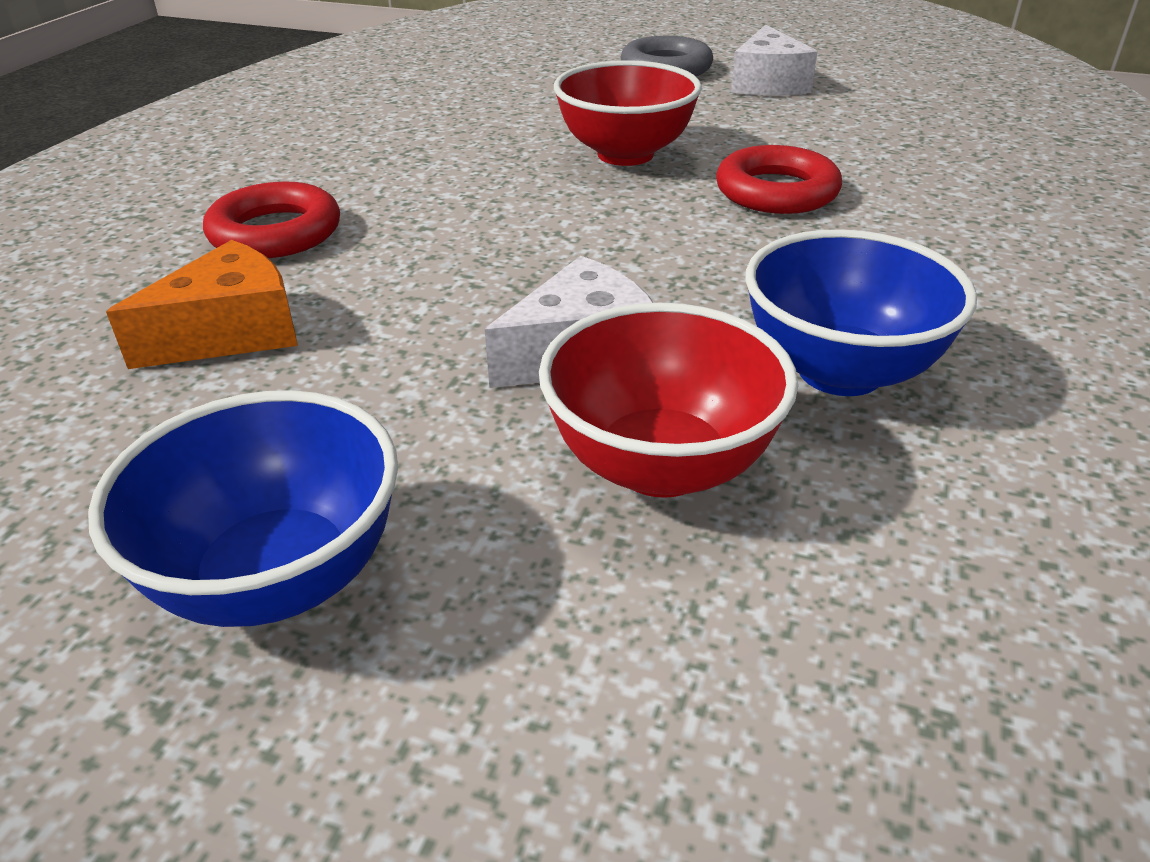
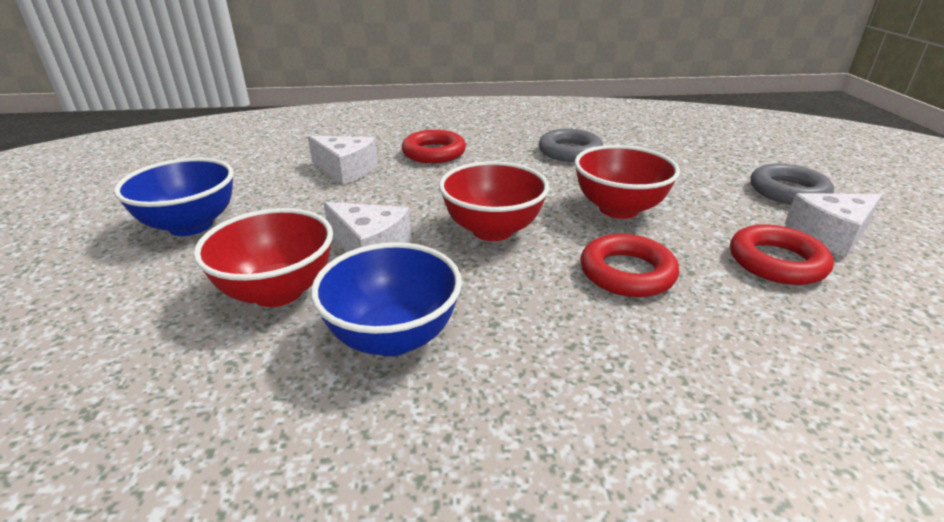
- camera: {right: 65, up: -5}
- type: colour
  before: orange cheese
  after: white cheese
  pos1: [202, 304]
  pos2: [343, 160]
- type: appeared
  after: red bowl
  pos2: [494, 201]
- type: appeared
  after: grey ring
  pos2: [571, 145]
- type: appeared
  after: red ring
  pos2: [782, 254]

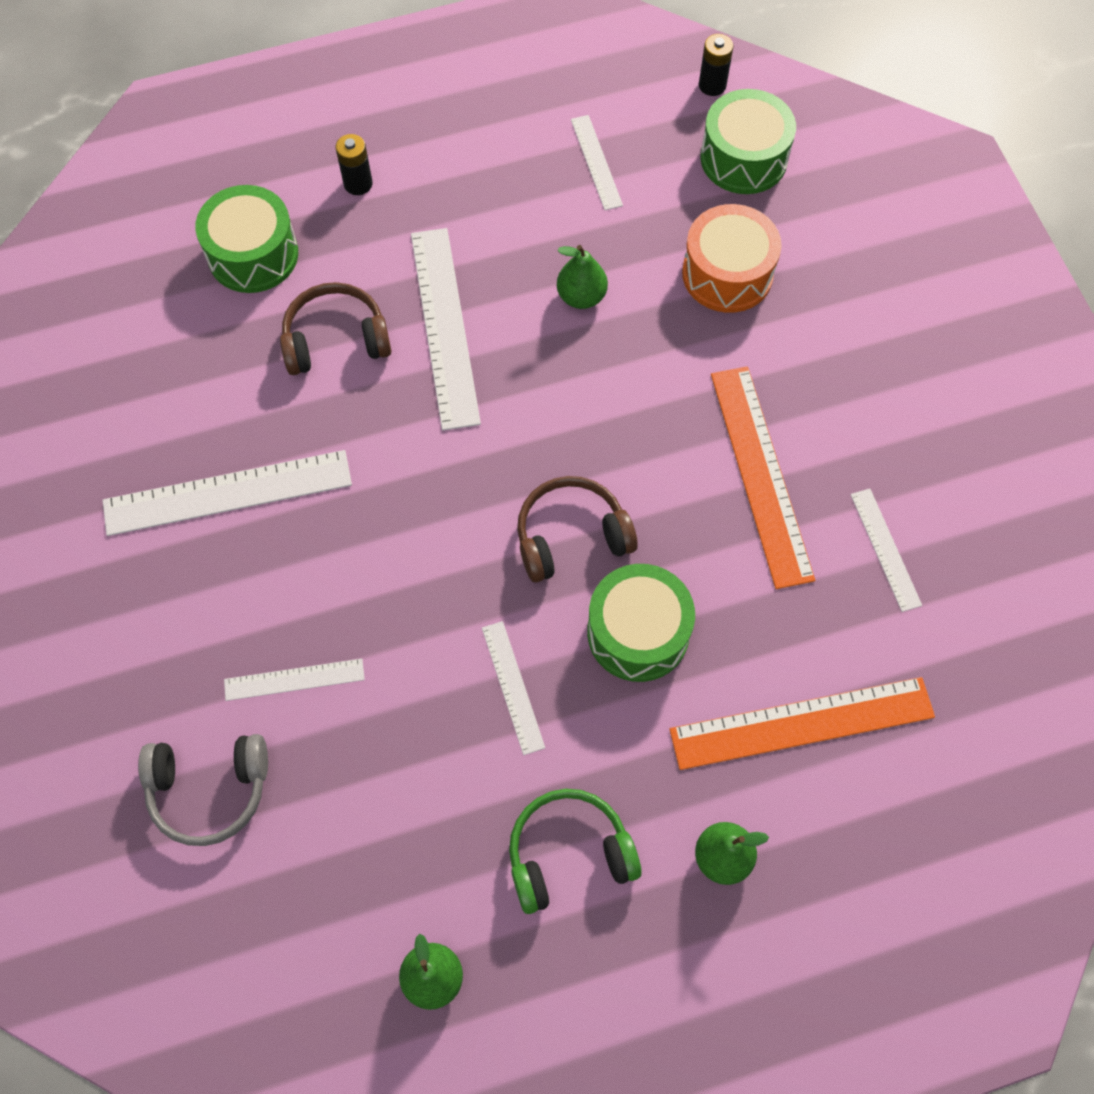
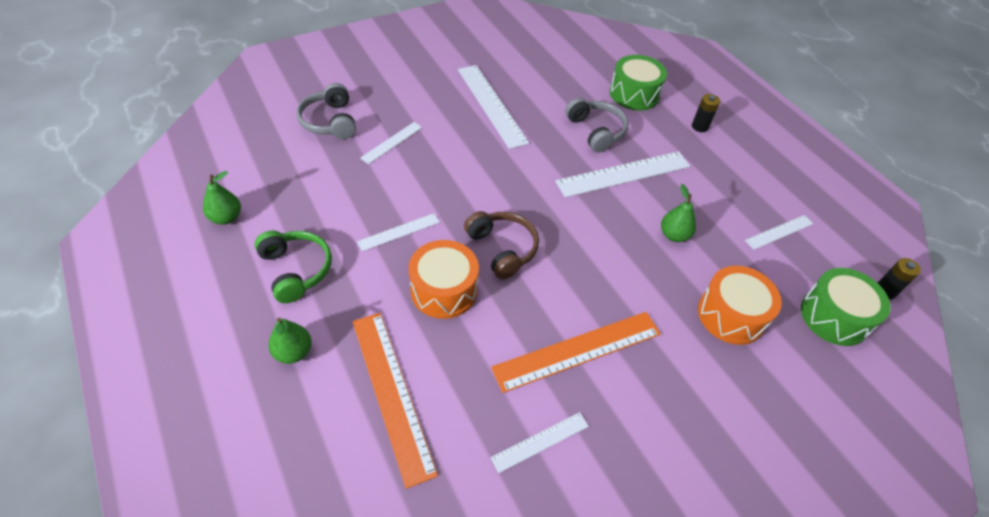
- camera: {right: 75, up: -15}
- type: spun
  before: white ruler
  pos1: [294, 680]
  pos2: [391, 143]
  turn: 60
- type: colour
  before: brown headphones
  after: grey headphones
  pos1: [335, 328]
  pos2: [596, 125]
- type: colour
  before: green drum
  after: orange drum
  pos1: [641, 623]
  pos2: [443, 279]

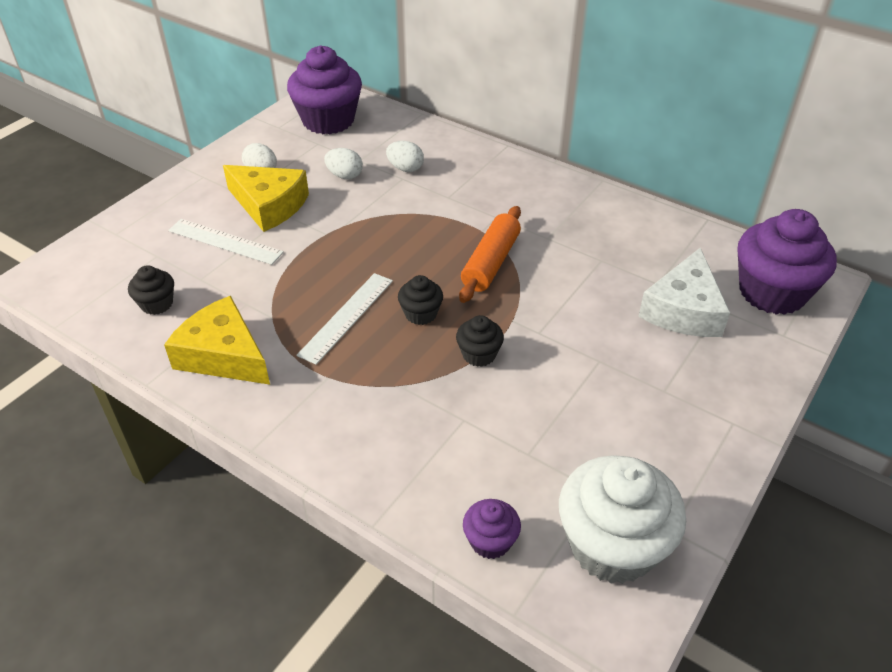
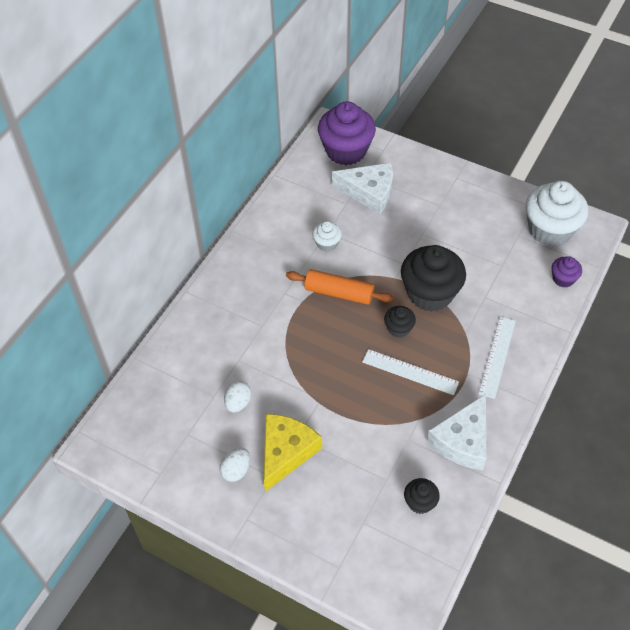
- camera: {right: -95, up: 10}
- type: colour
  before: yellow cheese
  after: white cheese
  pos1: [217, 340]
  pos2: [456, 432]
- type: relocated
  before: white ruler
  pos1: [226, 242]
  pos2: [497, 358]
- type: missing
  before: purple cupcake
  pos1: [324, 89]
- type: missing
  before: white egg
  pos1: [405, 156]
- type: size
  before: black cupcake
  pos1: [480, 341]
  pos2: [433, 278]
  scale: 2.09
- type: appeared
  after: white cupcake
  pos2: [327, 236]

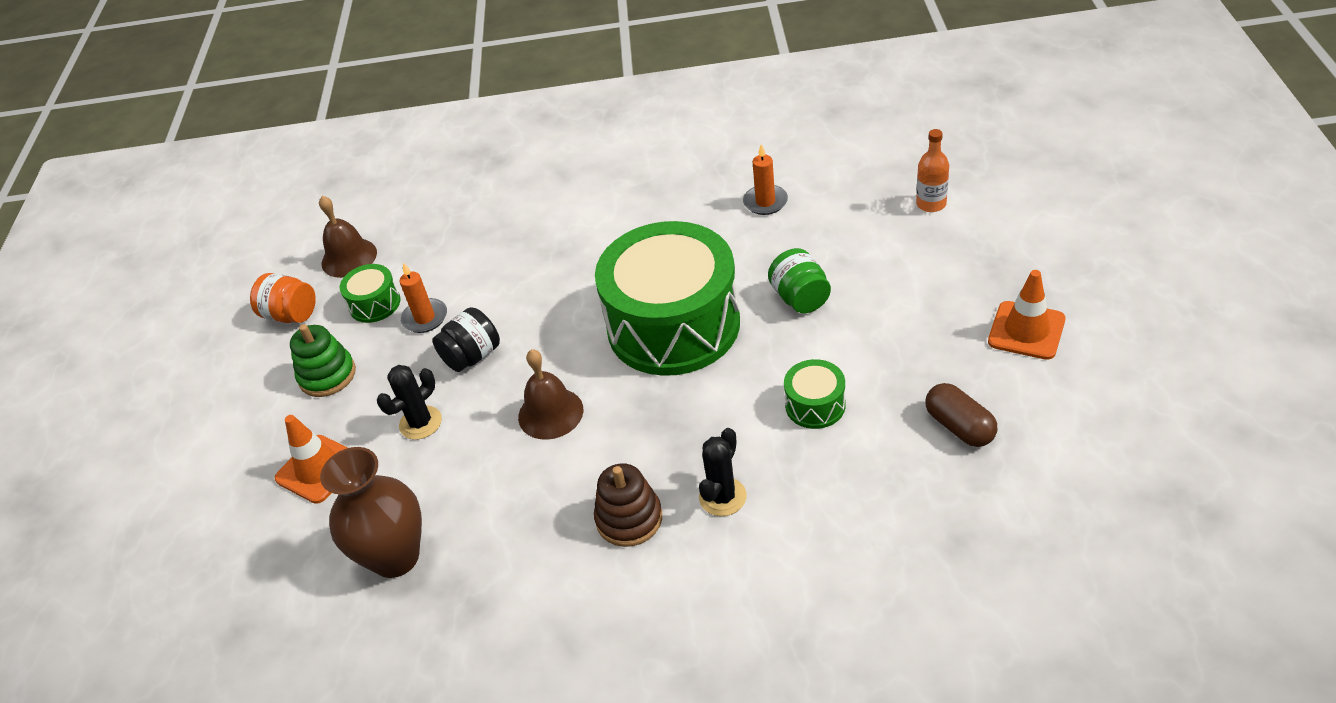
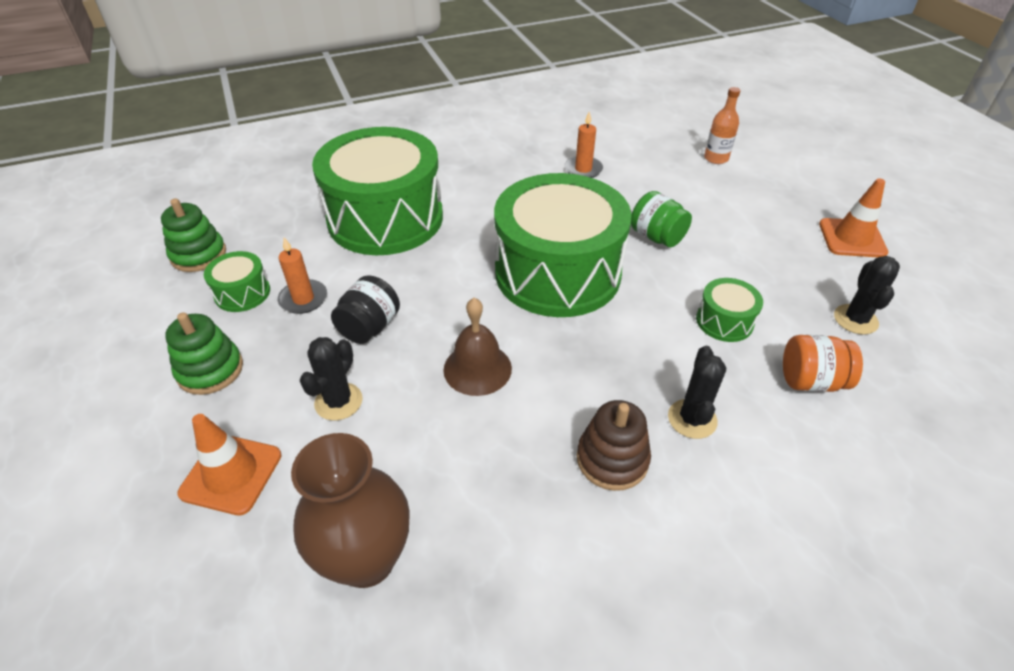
- camera: {right: -25, up: 0}
- type: relocated
  before: orange jar
  pos1: [283, 298]
  pos2: [823, 363]
- type: exchanged
  before: brown bell
  after: green stacking toy
  pos1: [348, 237]
  pos2: [193, 235]
- type: exchanged
  before: brown capsule
  after: black cactus
  pos1: [961, 415]
  pos2: [867, 295]
- type: appeared
  after: green drum
  pos2: [377, 191]

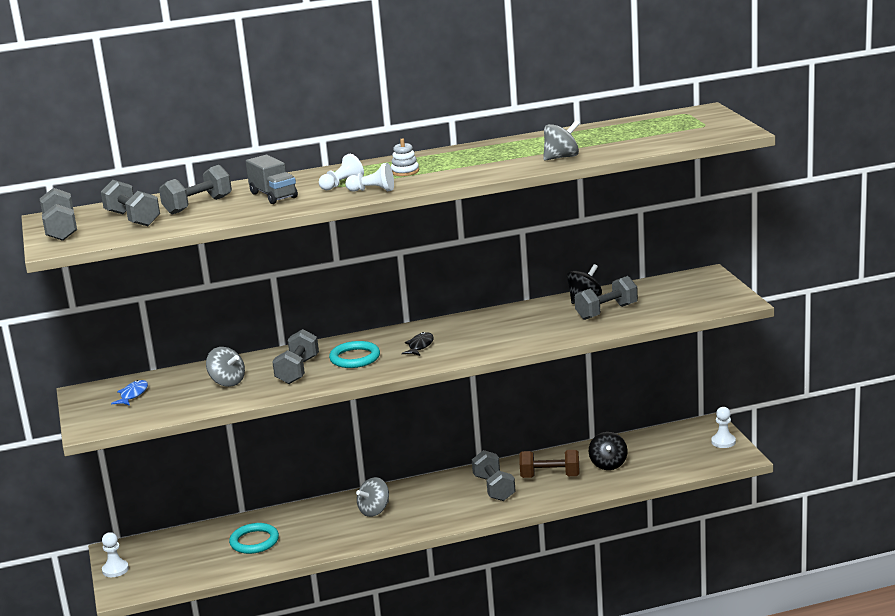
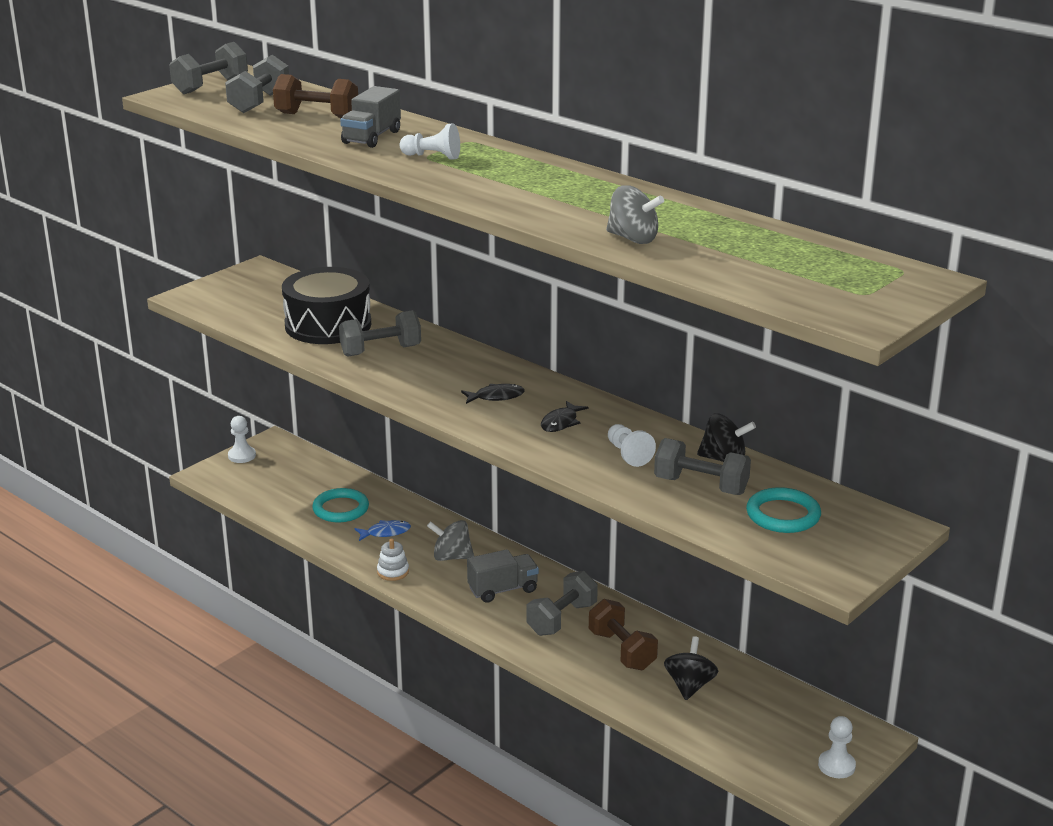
- camera: {right: 55, up: 5}
- type: relocated
  before: blue fish
  pos1: [129, 393]
  pos2: [383, 530]
- type: colour
  before: grey dumbbell
  after: brown dumbbell
  pos1: [195, 190]
  pos2: [315, 96]
- type: exchanged
  before: grey spinning top
  after: black drum
  pos1: [225, 367]
  pos2: [326, 305]
- type: relocated
  before: turquoise ring
  pos1: [354, 354]
  pos2: [783, 510]
- type: relocated
  before: white pawn
  pos1: [369, 177]
  pos2: [632, 445]
- type: relocated
  before: white stacking toy
  pos1: [405, 157]
  pos2: [393, 559]
- type: spun
  before: black spinning top
  pos1: [608, 451]
  pos2: [691, 668]
  turn: 135
- type: appeared
  after: grey truck
  pos2: [503, 576]
- type: appeared
  after: black fish
  pos2: [564, 416]

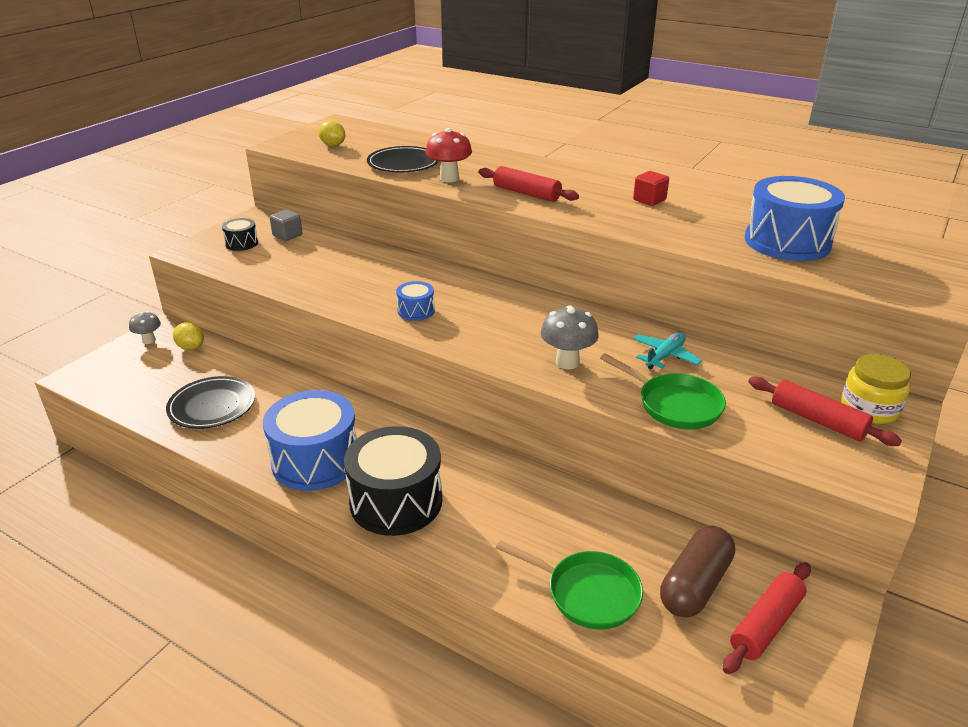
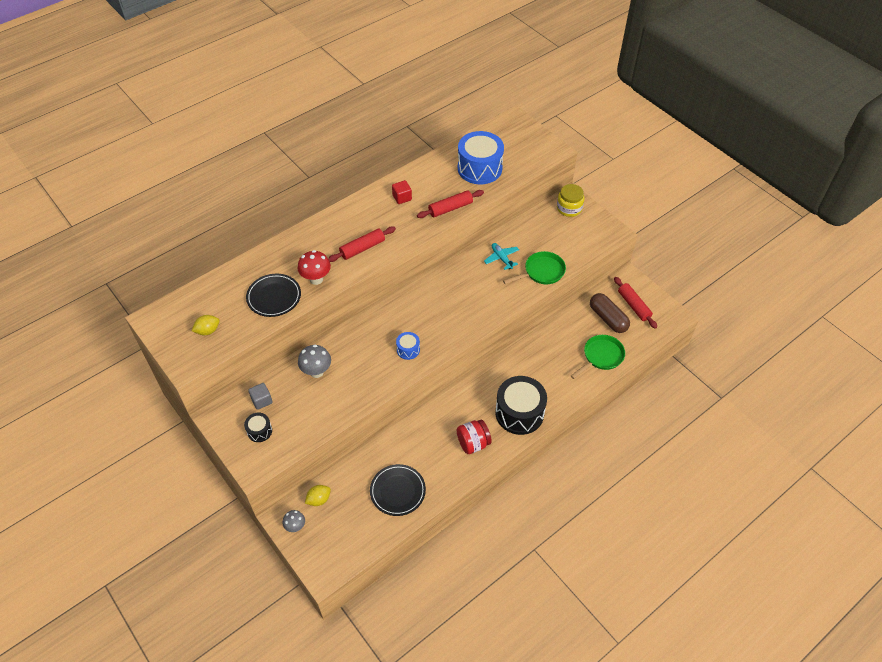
- camera: {right: -70, up: 20}
- type: exchanged
  before: blue drum
  after: red jar
  pos1: [310, 440]
  pos2: [474, 437]
- type: relocated
  before: grey mushroom
  pos1: [570, 337]
  pos2: [314, 361]
- type: relocated
  before: red rolling pin
  pos1: [825, 411]
  pos2: [450, 204]

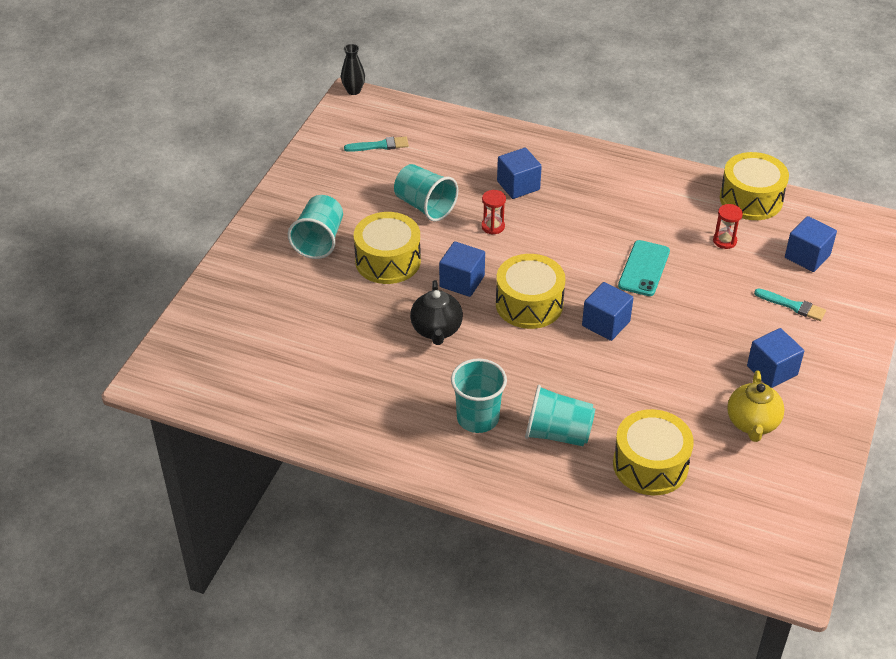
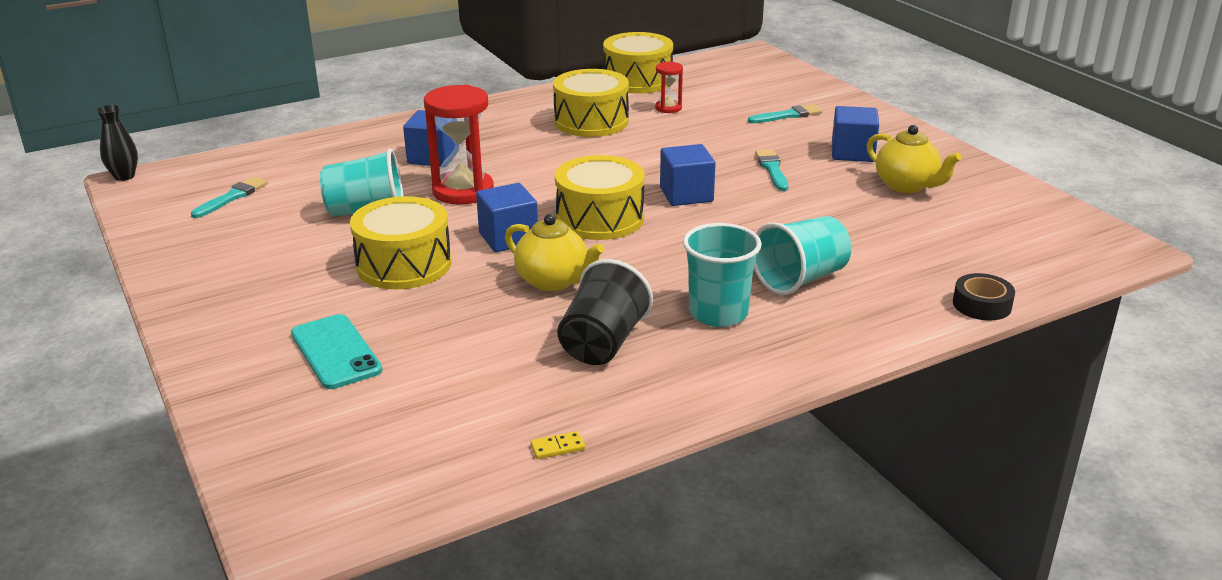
- camera: {right: -50, up: -15}
- type: missing
  before: turquoise cup
  pos1: [315, 227]
- type: colour
  before: black teapot
  after: yellow teapot
  pos1: [436, 312]
  pos2: [554, 252]
- type: size
  before: red hourglass
  pos1: [493, 212]
  pos2: [459, 145]
  scale: 1.98
- type: relocated
  before: yellow drum
  pos1: [653, 452]
  pos2: [591, 103]
- type: relocated
  before: turquoise phone
  pos1: [644, 268]
  pos2: [336, 351]
- type: missing
  before: blue cube
  pos1: [811, 244]
- type: appeared
  after: yellow domino
  pos2: [558, 445]
- type: appeared
  after: black cup
  pos2: [605, 312]
- type: appeared
  after: turquoise brush
  pos2: [771, 170]
- type: appeared
  after: black tape
  pos2: [984, 297]

